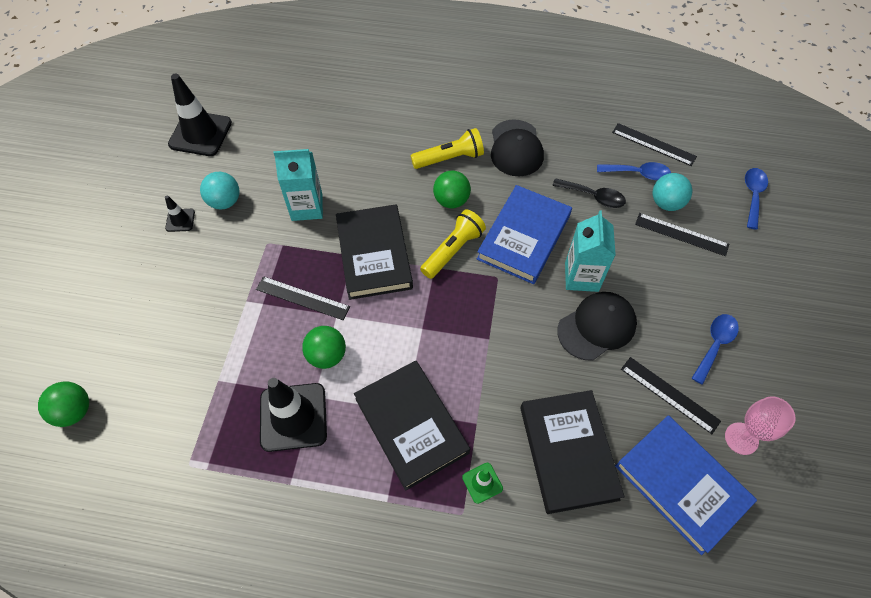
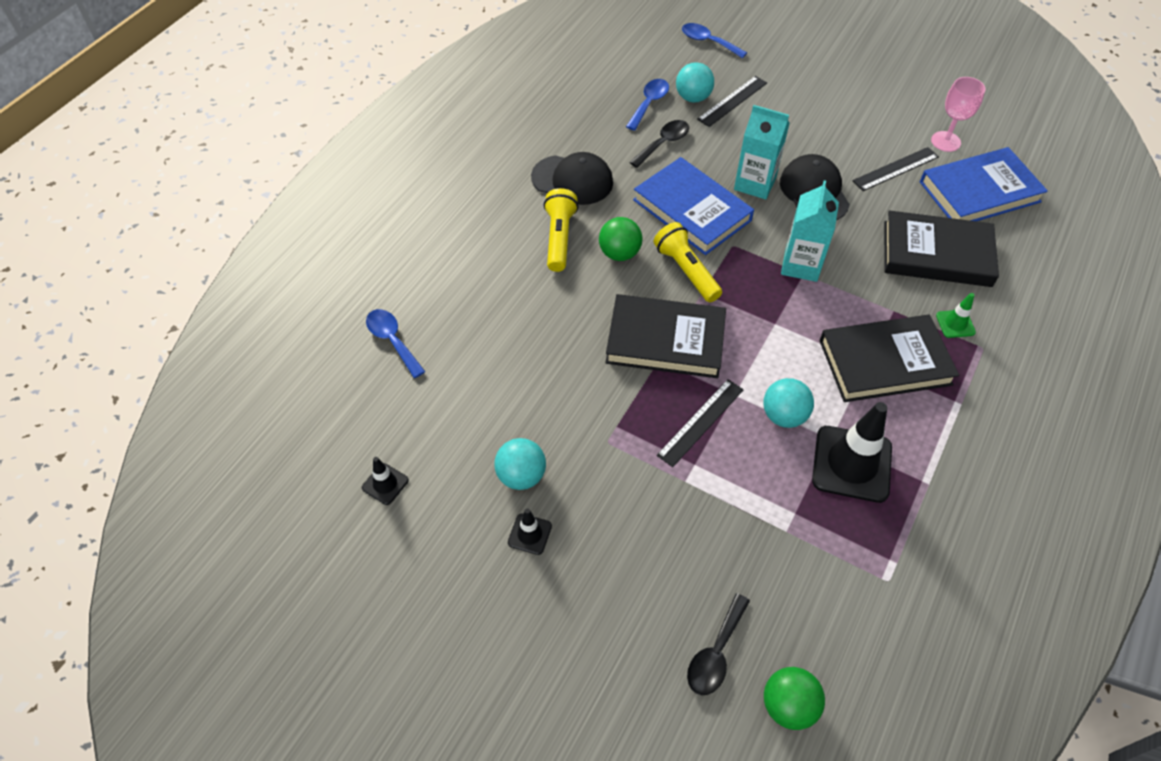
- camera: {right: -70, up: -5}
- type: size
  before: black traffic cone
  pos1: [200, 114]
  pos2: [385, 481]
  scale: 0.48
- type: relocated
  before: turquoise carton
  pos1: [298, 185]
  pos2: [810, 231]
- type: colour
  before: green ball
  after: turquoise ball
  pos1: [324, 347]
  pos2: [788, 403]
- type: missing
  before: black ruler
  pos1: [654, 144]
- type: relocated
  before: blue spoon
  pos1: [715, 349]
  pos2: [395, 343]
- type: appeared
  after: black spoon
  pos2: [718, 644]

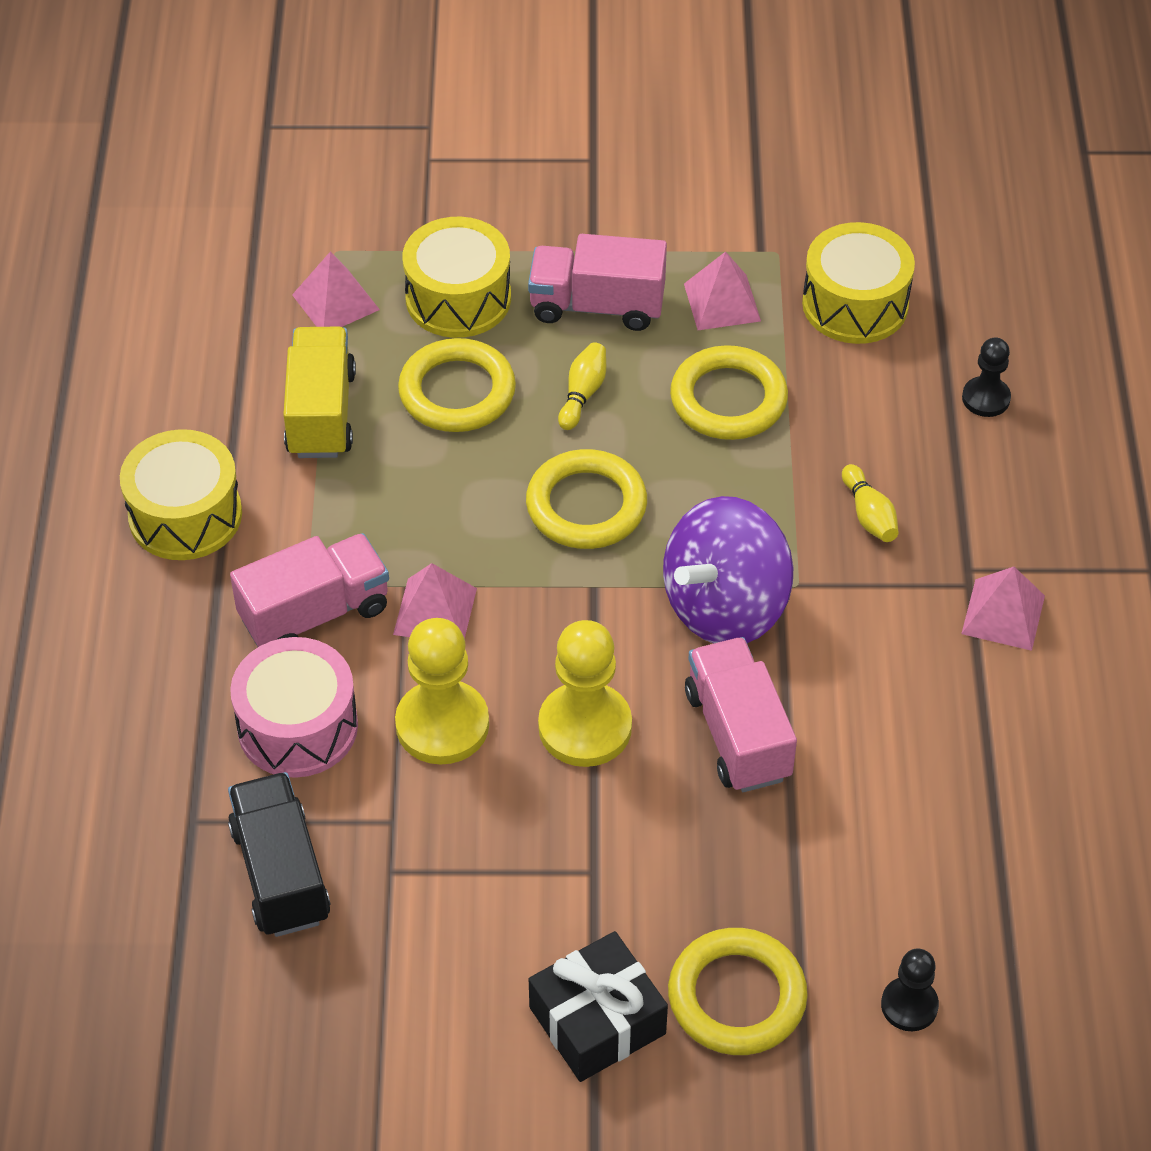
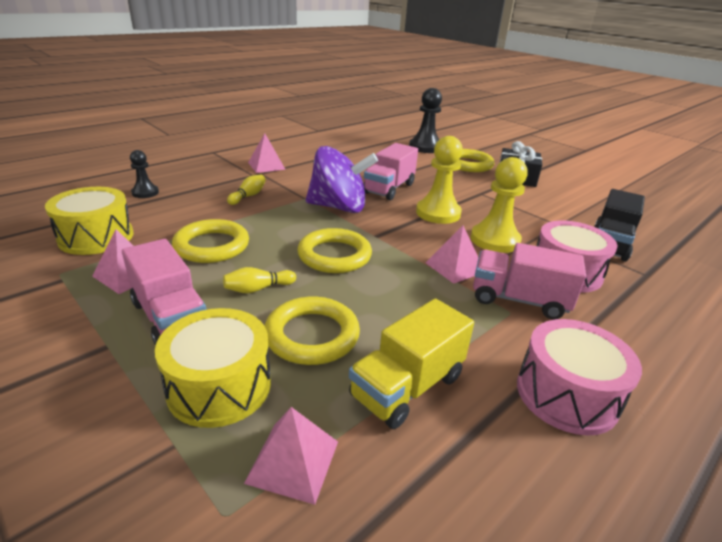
- camera: {right: -135, up: -20}
- type: colour
  before: yellow drum
  after: pink drum
  pos1: [181, 494]
  pos2: [579, 377]
- type: size
  before: black pawn
  pos1: [910, 989]
  pos2: [425, 120]
  scale: 1.77

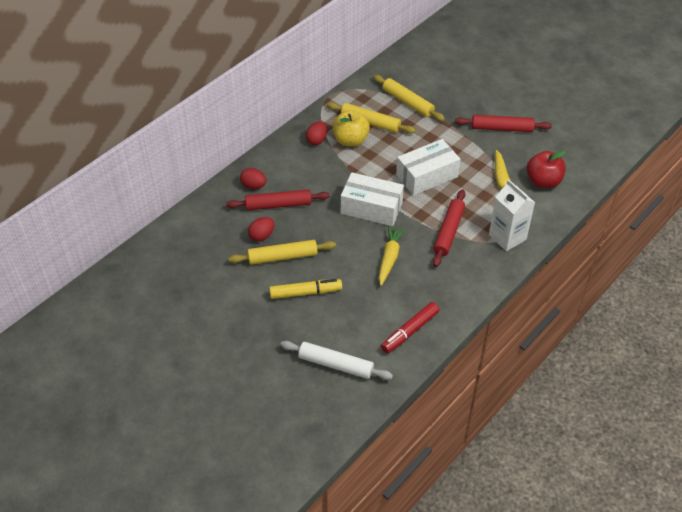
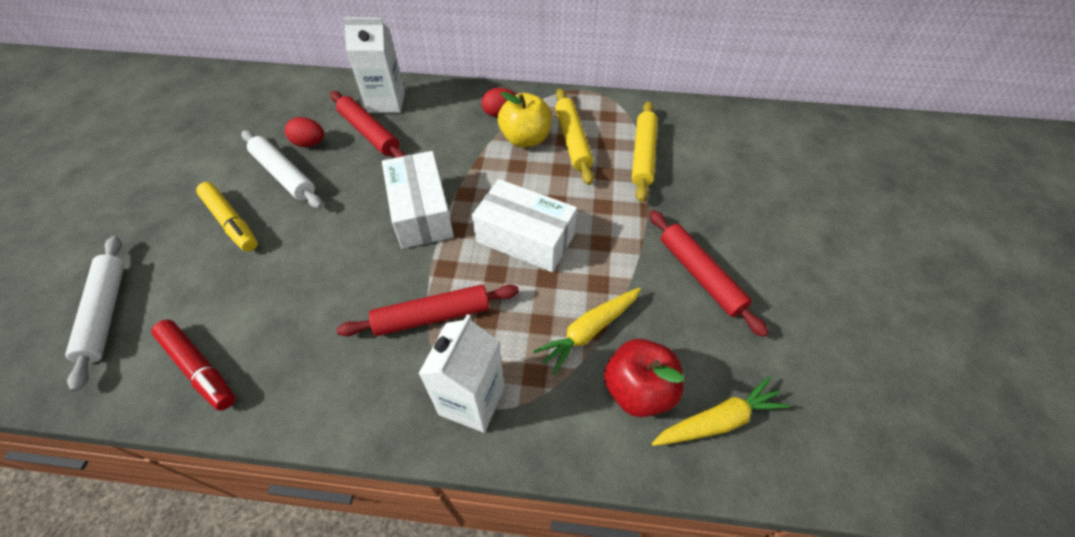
- camera: {right: 55, up: 5}
- type: colour
  before: yellow rolling pin
  after: white rolling pin
  pos1: [282, 252]
  pos2: [282, 169]
- type: exchanged
  before: red egg
  after: white carton
  pos1: [253, 178]
  pos2: [374, 65]
- type: relocated
  before: yellow carrot
  pos1: [392, 255]
  pos2: [721, 411]
- type: spun
  before: red marker
  pos1: [410, 327]
  pos2: [193, 365]
  turn: -150

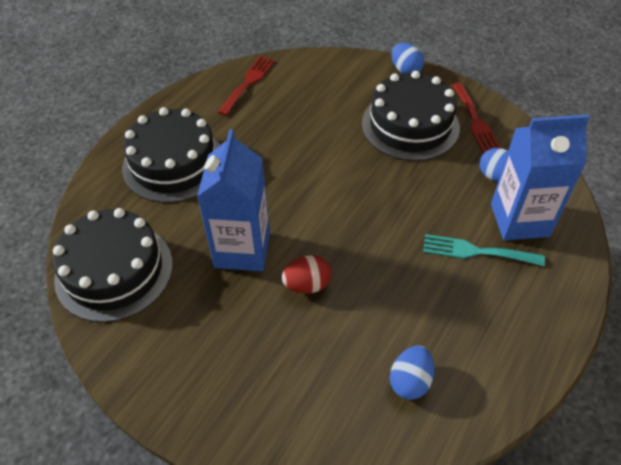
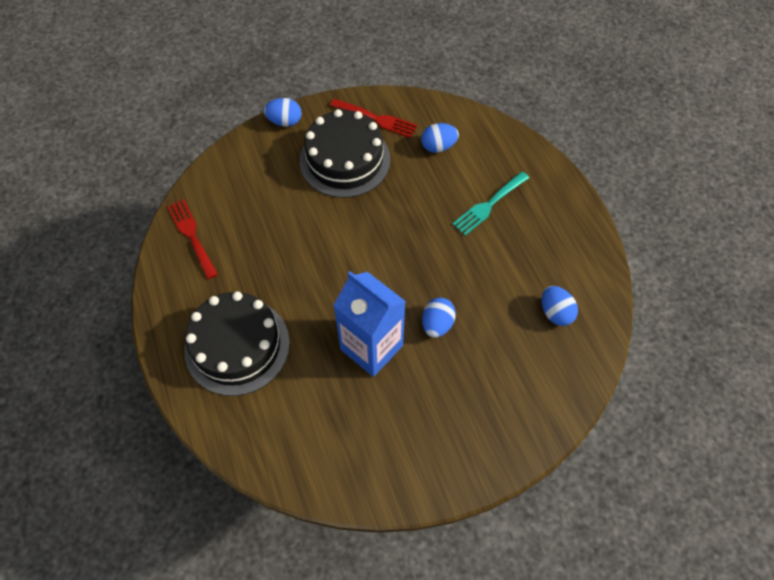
- camera: {right: -55, up: 10}
- type: missing
  before: black cake
  pos1: [112, 265]
- type: colour
  before: red egg
  after: blue egg
  pos1: [306, 274]
  pos2: [439, 317]
- type: missing
  before: blue carton
  pos1: [540, 178]

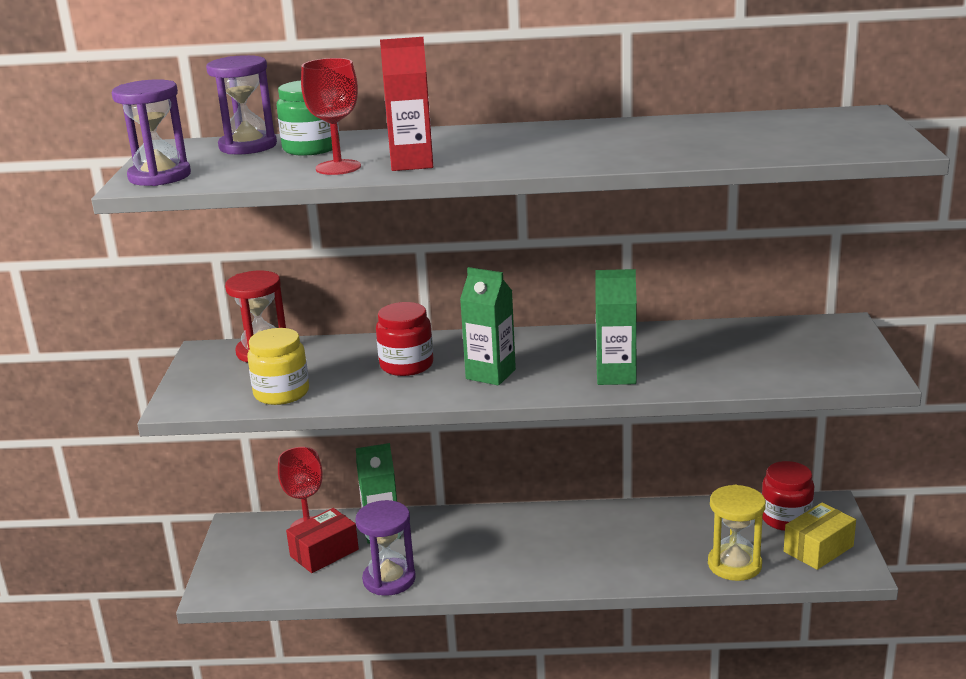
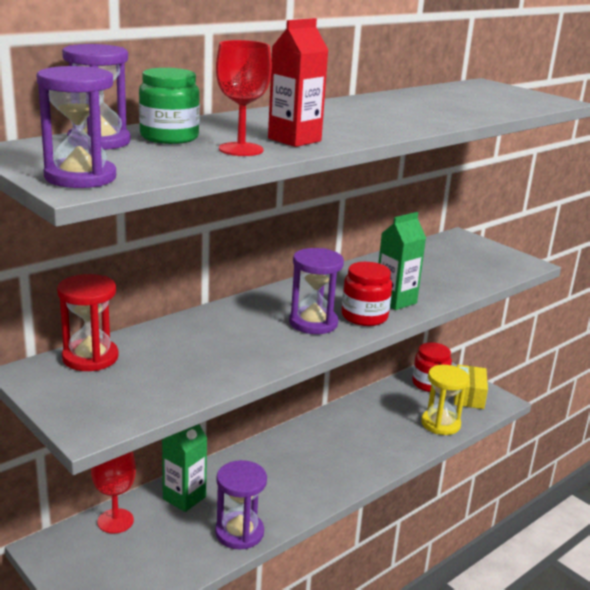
- camera: {right: -45, up: 0}
- type: missing
  before: yellow jar
  pos1: [278, 366]
- type: missing
  before: red box
  pos1: [322, 540]
- type: relocated
  before: red jar
  pos1: [404, 339]
  pos2: [367, 294]
- type: exchanged
  before: green carton
  after: purple hourglass
  pos1: [488, 326]
  pos2: [316, 291]

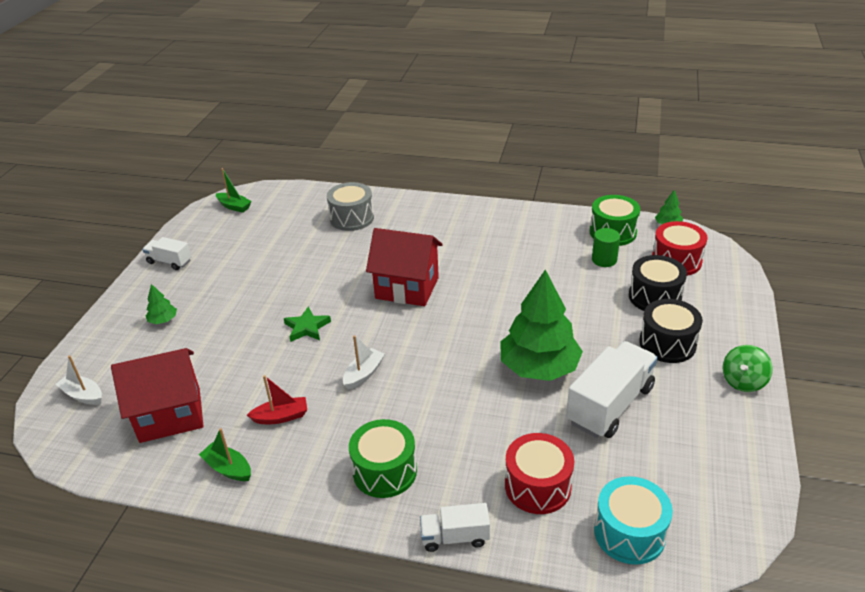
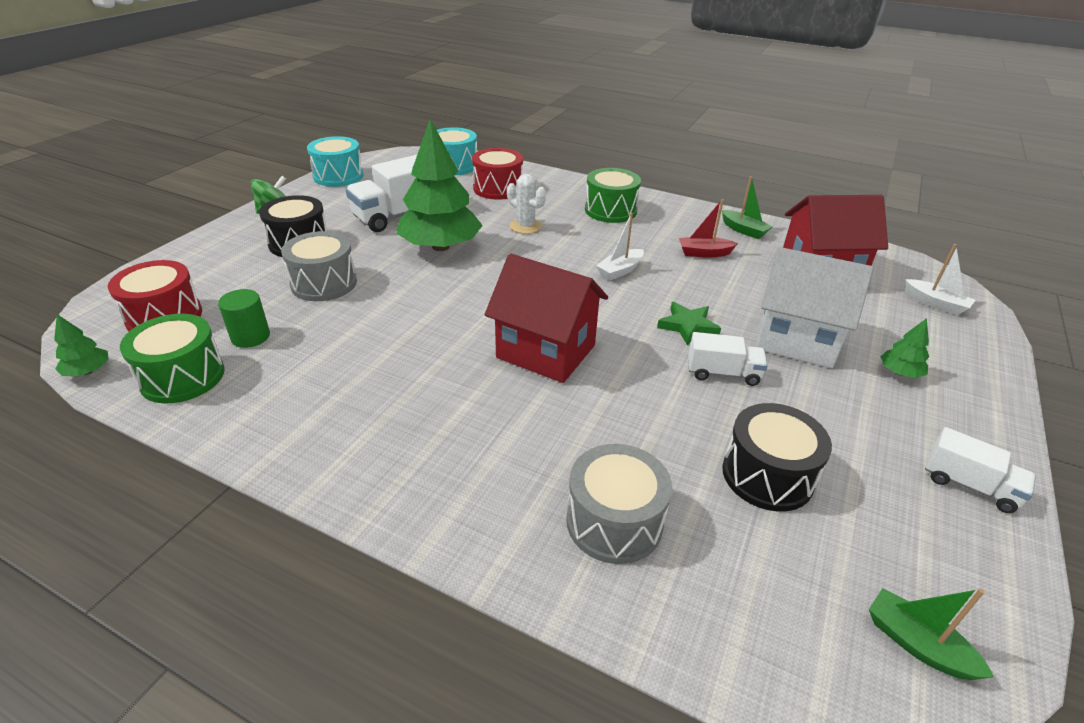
- camera: {right: -170, up: 0}
- type: relocated
  before: white truck
  pos1: [455, 527]
  pos2: [728, 359]
- type: relocated
  before: black drum
  pos1: [658, 283]
  pos2: [777, 457]
- type: appeared
  after: grey drum
  pos2: [319, 266]
- type: appeared
  after: turquoise drum
  pos2: [335, 161]
- type: appeared
  after: white cactus
  pos2: [526, 204]
- type: appeared
  after: white house
  pos2: [814, 307]

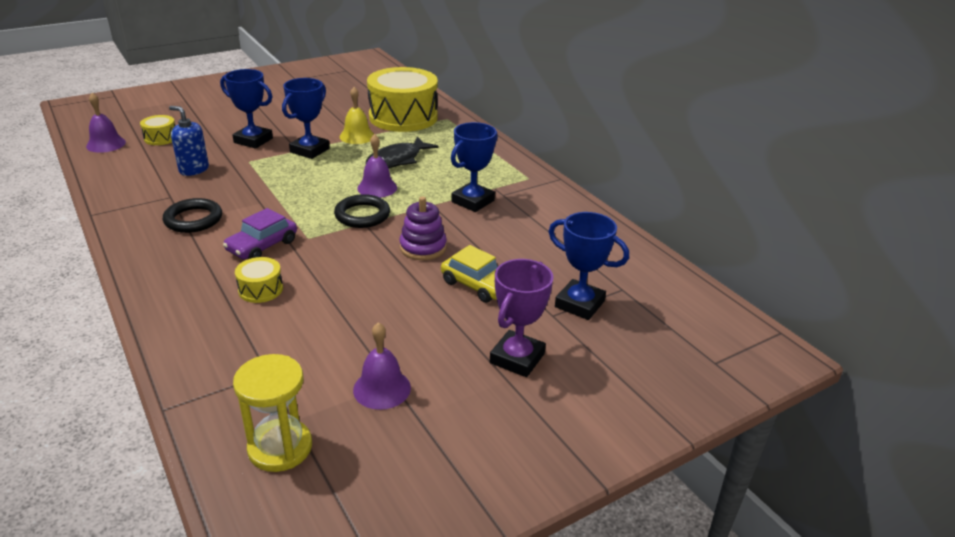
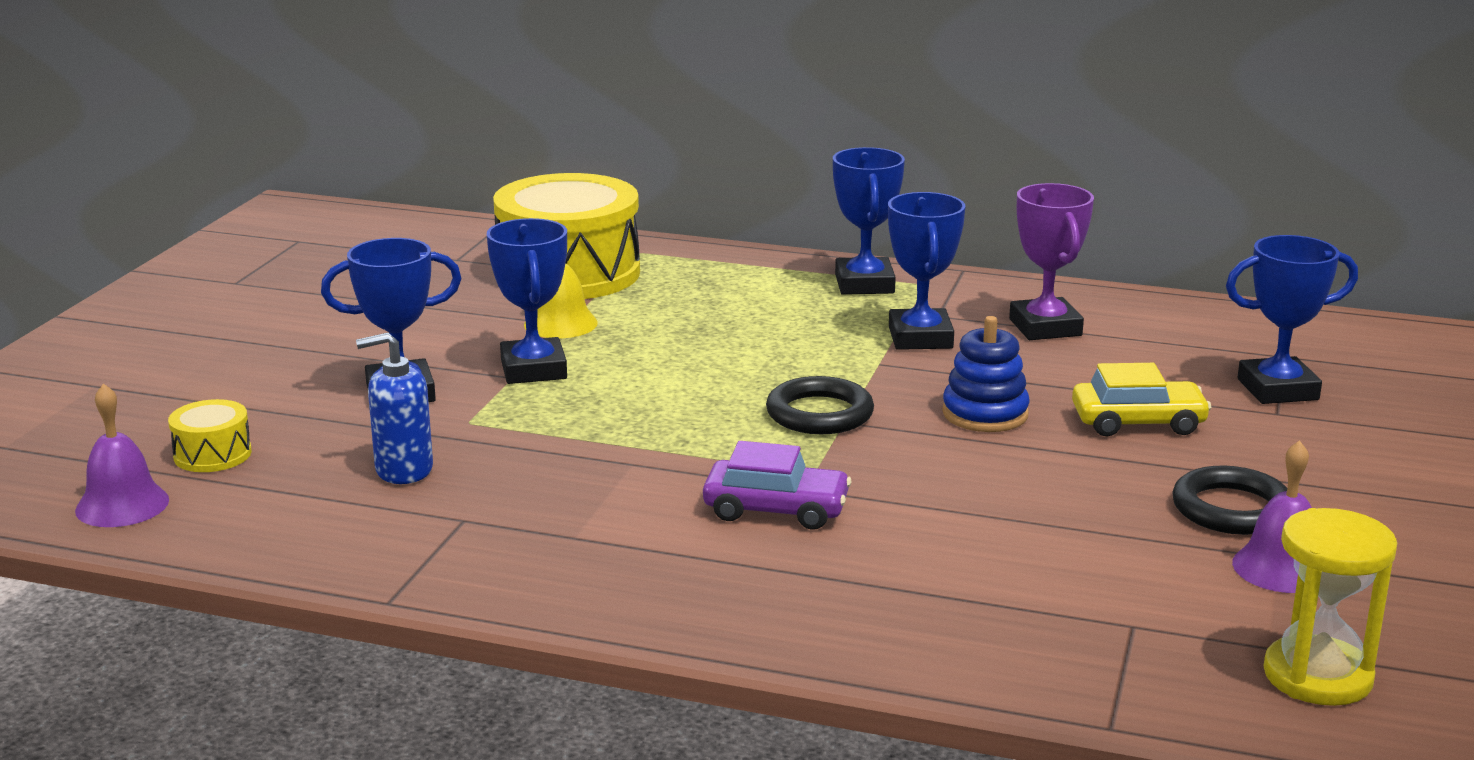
- camera: {right: -40, up: -10}
- type: relocated
  before: black ring
  pos1: [192, 215]
  pos2: [1229, 500]
- type: spun
  before: purple car
  pos1: [260, 233]
  pos2: [777, 485]
  turn: -75
- type: missing
  before: yellow drum
  pos1: [259, 280]
- type: missing
  before: purple bell
  pos1: [377, 166]
- type: missing
  before: black fish
  pos1: [402, 152]
- type: colour
  before: purple stacking toy
  after: blue stacking toy
  pos1: [423, 228]
  pos2: [986, 374]
- type: relocated
  before: purple trophy
  pos1: [521, 318]
  pos2: [1051, 261]
- type: appeared
  after: blue trophy
  pos2: [869, 221]

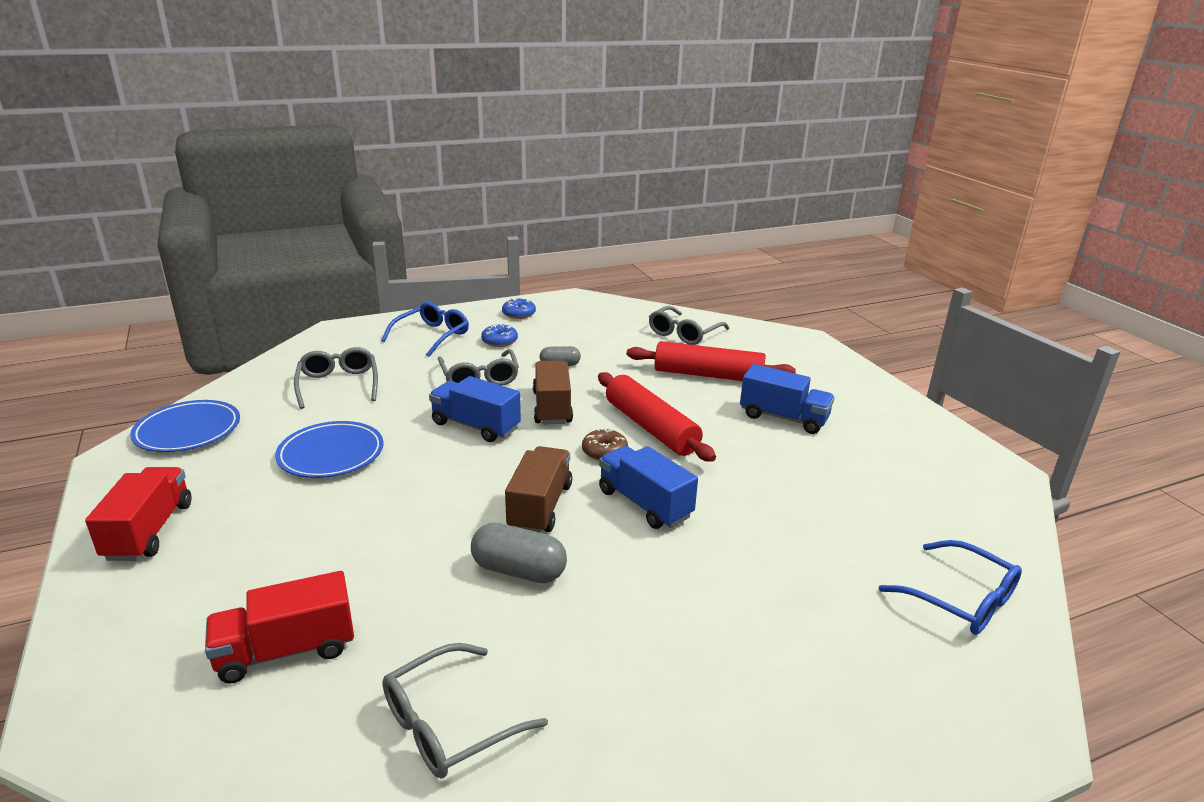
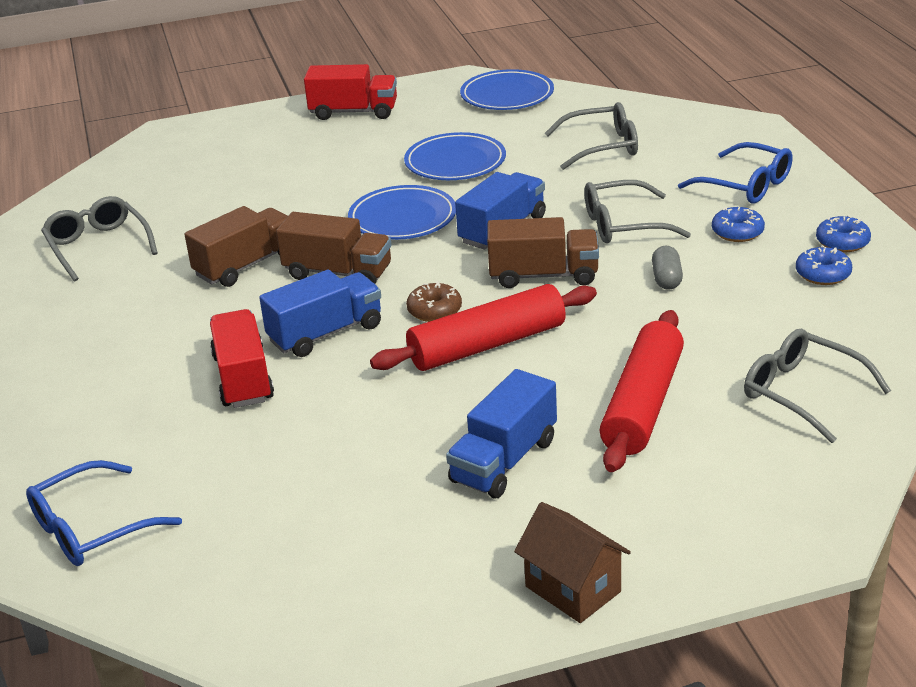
- camera: {right: 100, up: 5}
- type: relocated
  before: red truck
  pos1: [279, 627]
  pos2: [242, 358]
- type: exchanged
  before: grey capsule
  after: brown truck
  pos1: [519, 553]
  pos2: [236, 246]
- type: appeared
  after: blue plate
  pos2: [402, 212]
- type: appeared
  after: brown house
  pos2: [572, 562]
- type: appeared
  after: blue donut
  pos2: [824, 265]

